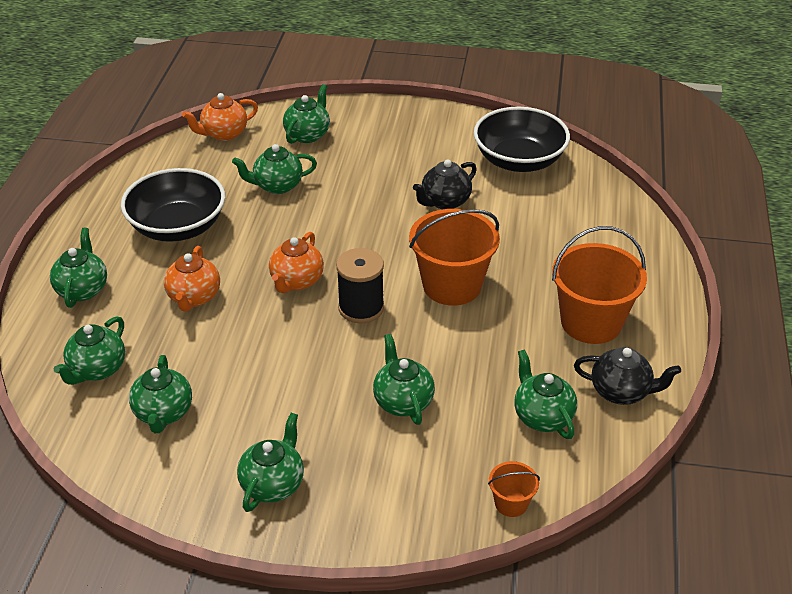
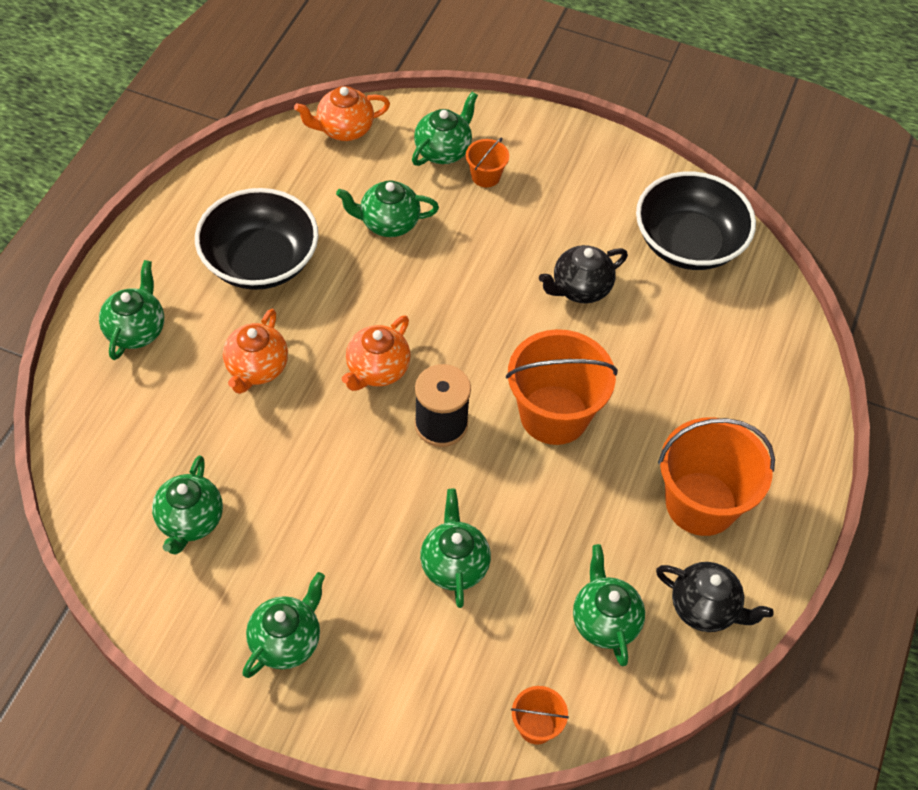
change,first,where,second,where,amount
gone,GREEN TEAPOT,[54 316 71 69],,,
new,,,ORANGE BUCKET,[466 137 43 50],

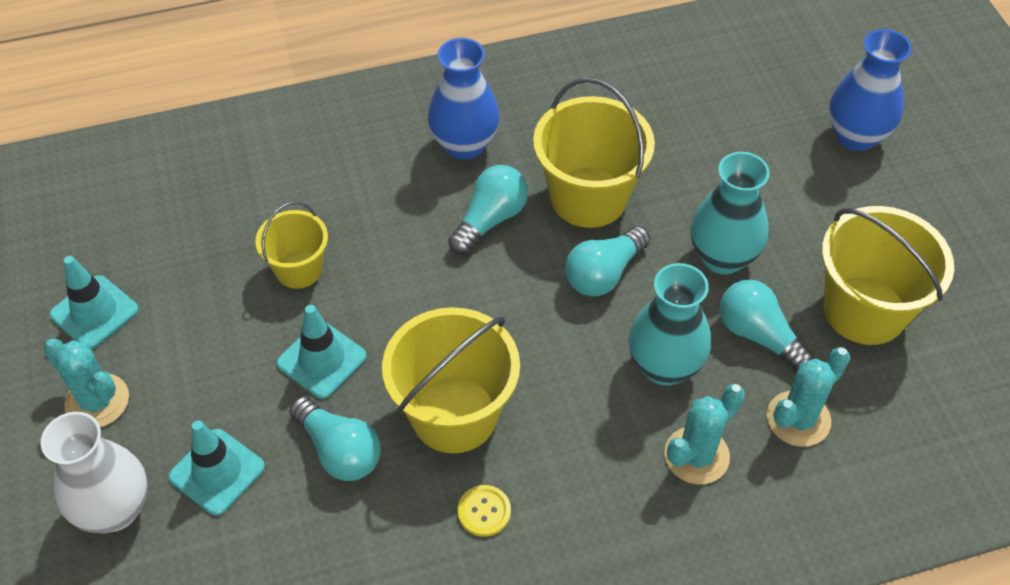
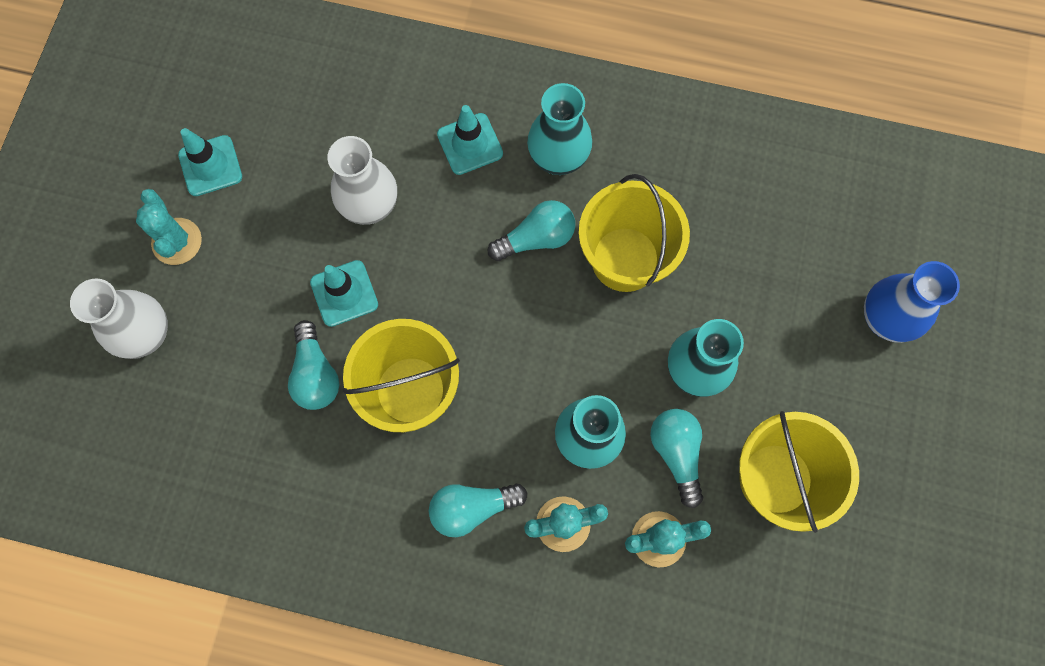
change,first,where,second,where,amount
shifted,TURQUOISE TRAFFIC CONE,[168 420 97 96],,[437 105 66 70],
swapped,YELLOW BUCKET,[255 202 73 87],WHITE VASE,[328 136 69 89],
repainted,BLUE VASE,[428 38 72 122],TURQUOISE VASE,[527 83 65 92],
gone,YELLOW BUTTON,[458 485 53 52],,,
shifted,TURQUOISE LIGHT BULB,[565 226 85 71],,[429 484 99 53],

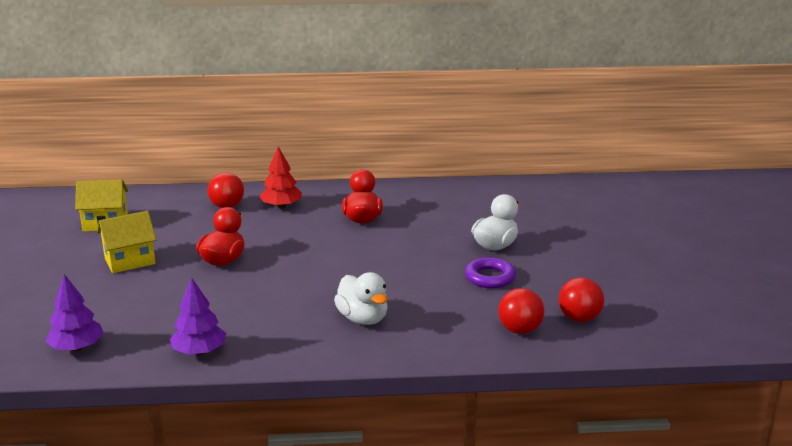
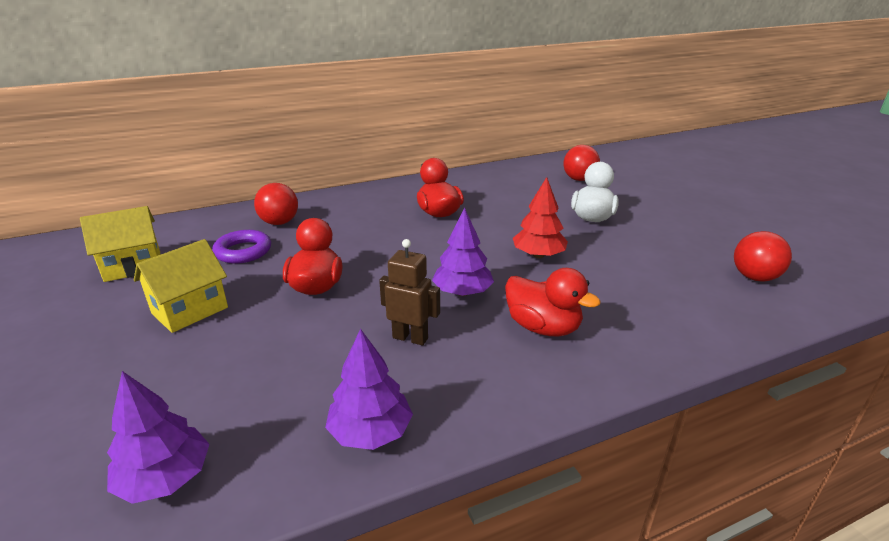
change,first,where,second,where,amount
shifted,RED TREE,[260 146 42 63],,[513 177 55 81],
repainted,WHITE DUCK,[334 272 54 53],RED DUCK,[505 268 96 68],
shifted,PURPLE RING,[465 257 51 31],,[212 230 59 34],
shifted,RED BALL,[498 288 46 46],,[563 145 37 36],
new,,,BROWN ROBOT,[379 239 61 107],
new,,,PURPLE TREE,[432 207 62 89],

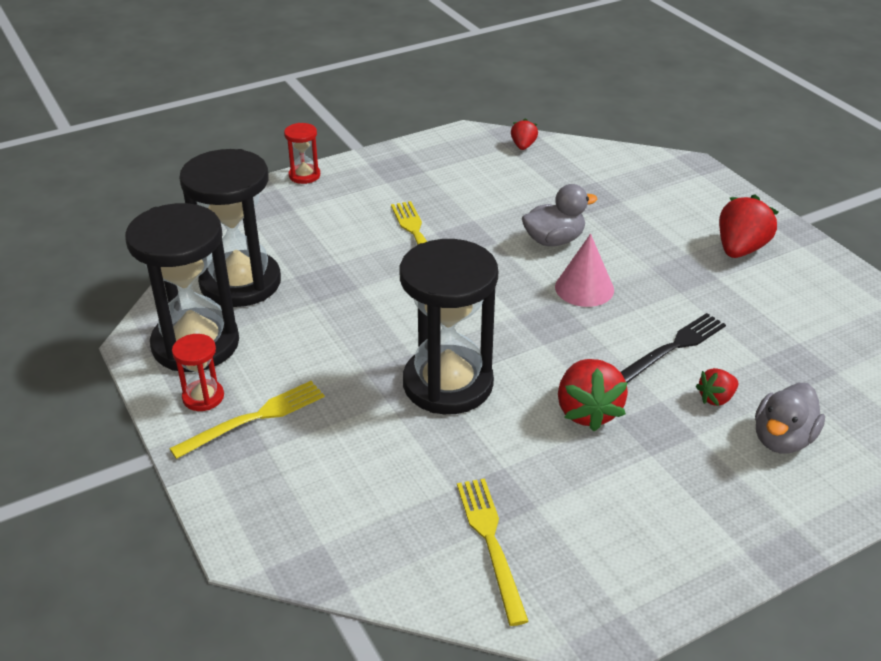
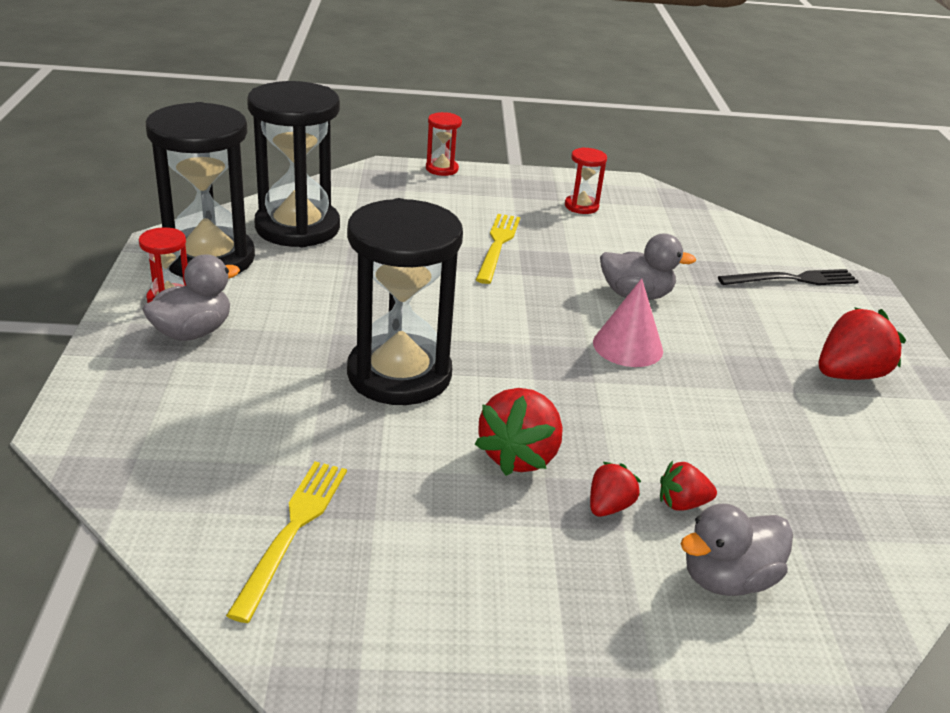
change,first,where,second,where,amount
swapped,YELLOW FORK,[169 381 156 78],GREY DUCK,[142 254 98 87],
shifted,RED STRAWBERRY,[511 118 27 32],,[590 462 51 55],
shifted,BLACK FORK,[621 313 105 69],,[718 269 141 16],
new,,,RED HOURGLASS,[565 147 42 67],

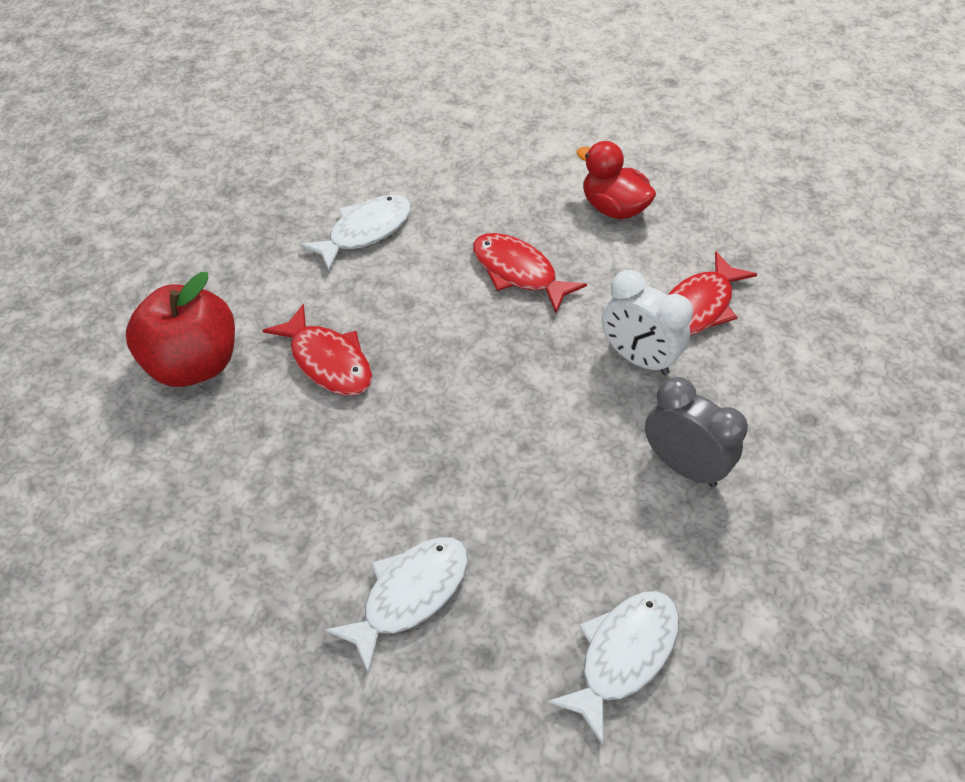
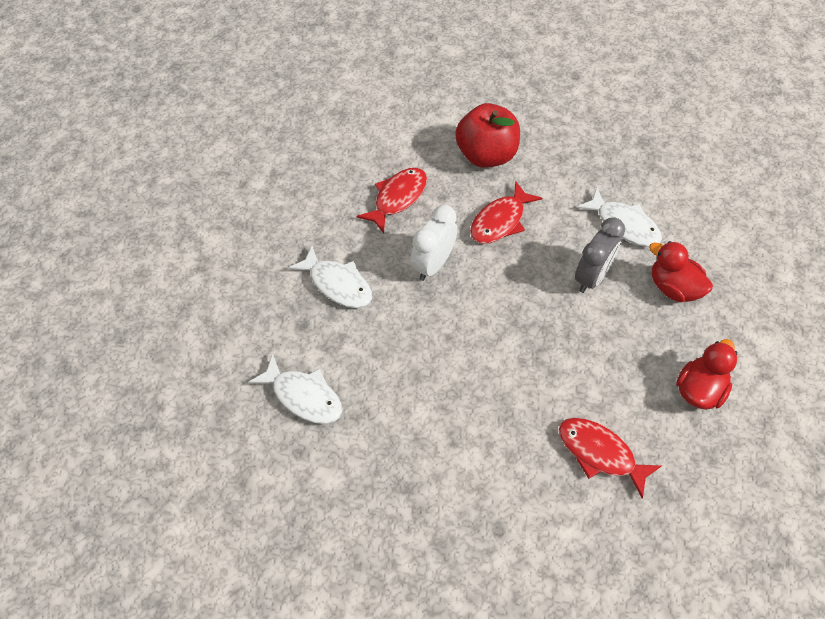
change,first,where,second,where,amount
shifted,RED FISH,[473 233 114 80],,[356 168 71 65],
shifted,WHITE CLOCK,[602 270 91 105],,[410 205 48 76],
shifted,GREY CLOCK,[645 377 103 110],,[575 217 50 76],
new,,,RED DUCK,[649 241 64 61],

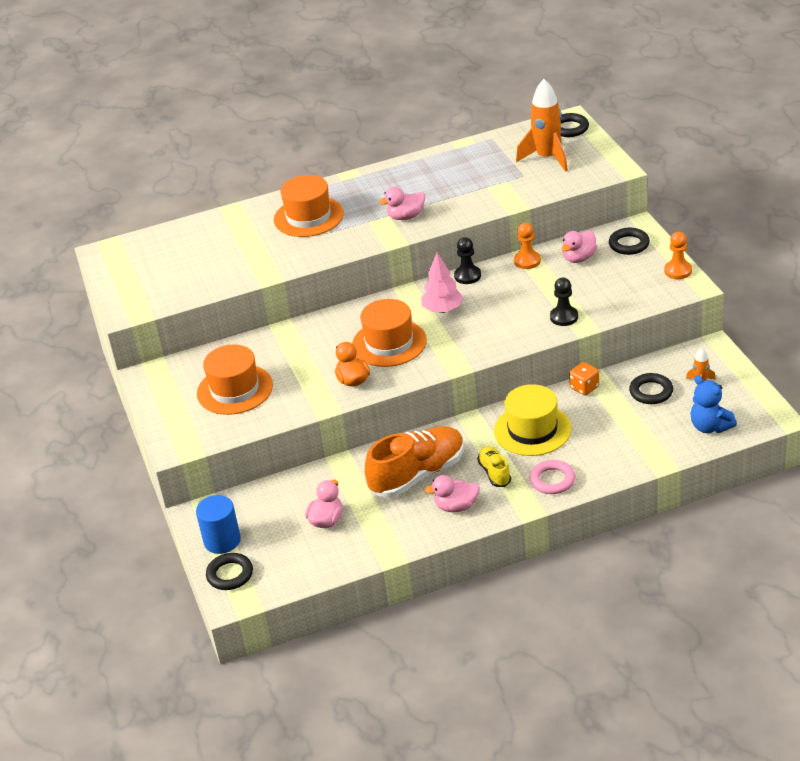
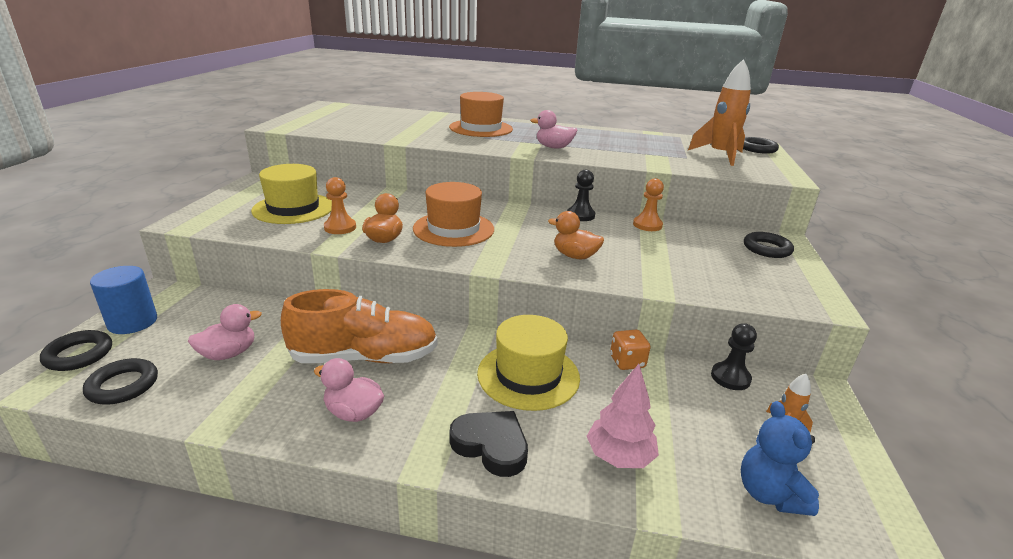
change,first,where,second,where,amount
repainted,ORANGE HAT,[197 344 76 71],YELLOW HAT,[251 164 81 60],
shifted,PINK TREE,[421 253 42 60],,[587 364 72 104],
gone,YELLOW SHOE,[477 446 34 41],,,
swapped,PINK RING,[529 460 47 34],BLACK HEART,[449 411 79 66],
shifted,BLACK PAWN,[550 278 28 48],,[711 323 46 67],
gone,PINK DUCK,[561 230 36 33],,,
shifted,BLACK RING,[629 373 44 31],,[83 358 75 46],
shifted,ORANGE PAWN,[664 232 28 47],,[324 177 32 57],
new,,,ORANGE DUCK,[548 211 56 48],

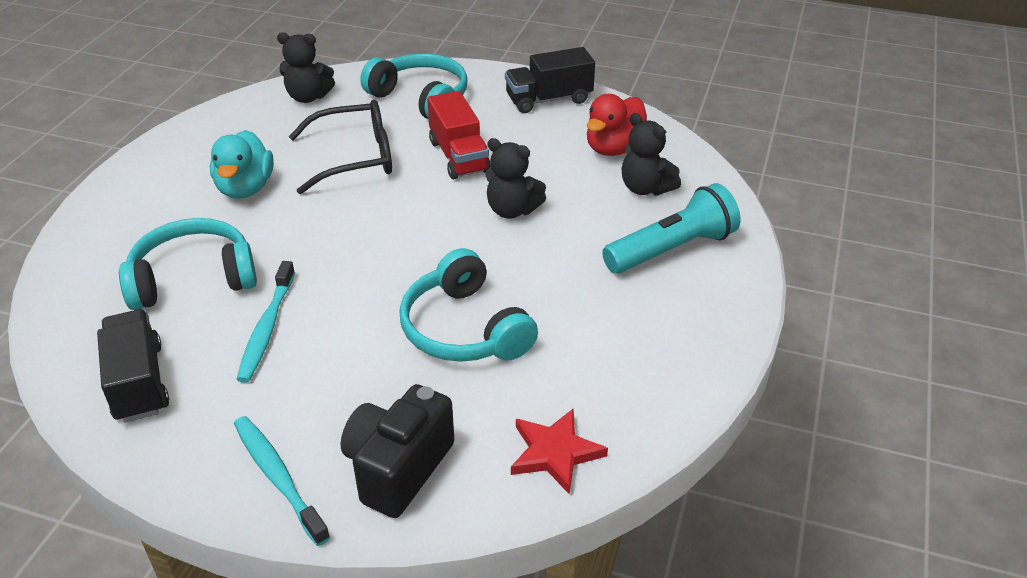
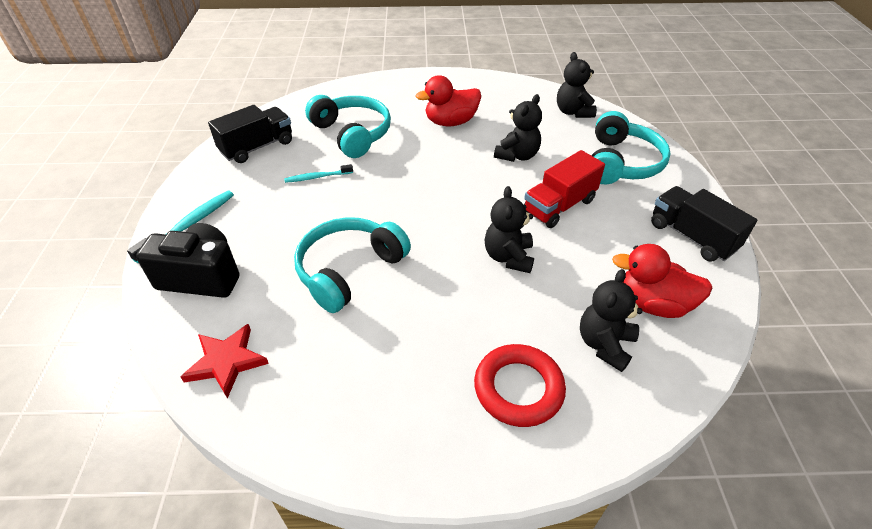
change,first,where,second,where,amount
repainted,TURQUOISE DUCK,[210 130 64 69],RED DUCK,[416 75 65 51],
scaled,TURQUOISE TOOTHBRUSH,[236 261 59 122],,[284 164 69 19],x0.63
swapped,BLACK GLASSES,[289 100 103 94],BLACK TEDDY BEAR,[494 94 48 68],
swapped,TURQUOISE FLASHLIGHT,[602 183 138 91],RED RING,[474 344 92 83],

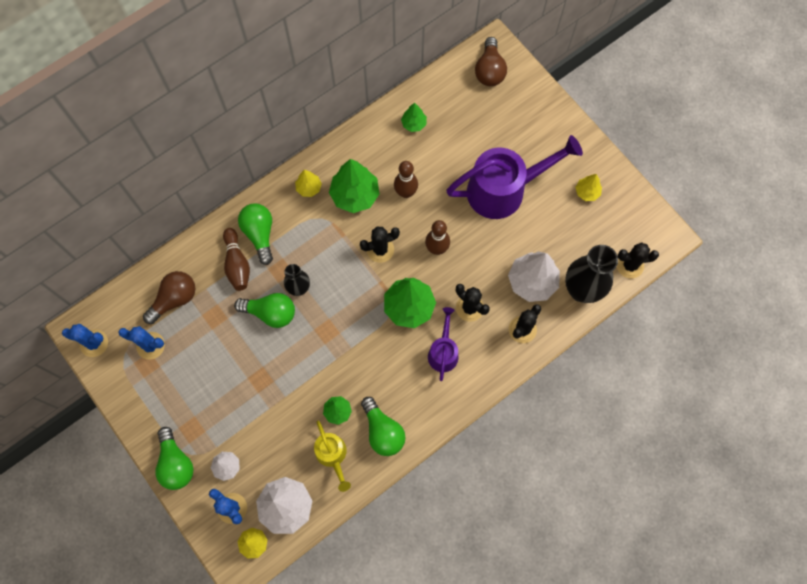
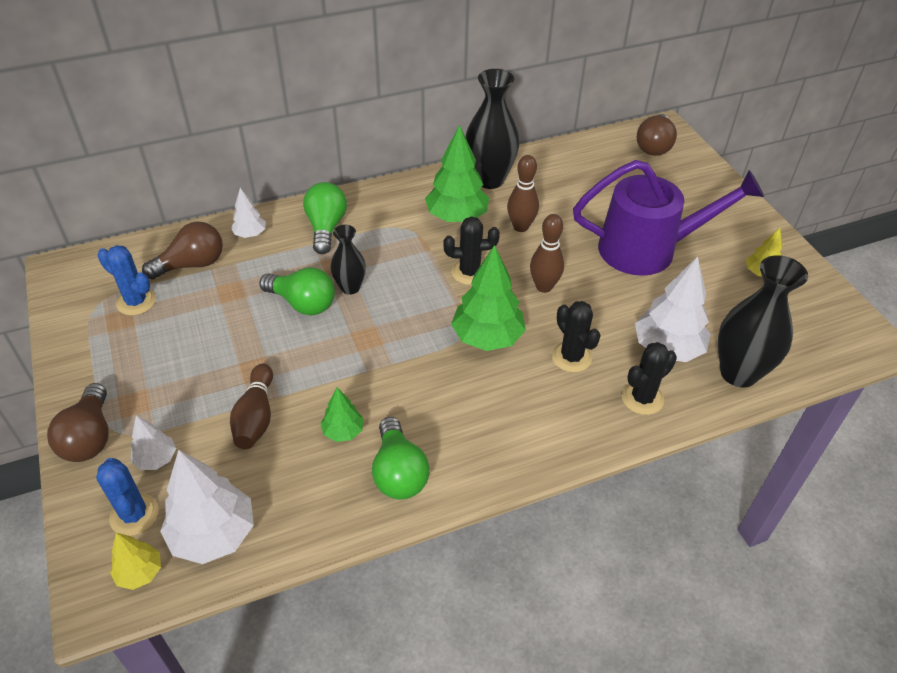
change,first,where,second,where,amount
gone,BLUE CACTUS,[62 324 46 33],,,
repainted,GREEN LIGHT BULB,[156 427 37 63],BROWN LIGHT BULB,[47 383 62 79],
shifted,BROWN BOWLING PIN,[223 228 27 63],,[230 363 43 86],
gone,YELLOW TREE,[295 170 27 27],,,
gone,YELLOW WATERING CAN,[314 420 37 72],,,
gone,GREEN TREE,[401 103 26 29],,,
gone,PURPLE WATERING CAN,[428 307 30 74],,,
gone,BLACK CACTUS,[617 242 42 36],,,
new,,,WHITE TREE,[231 188 35 50],
new,,,BLACK VASE,[465 69 54 120],

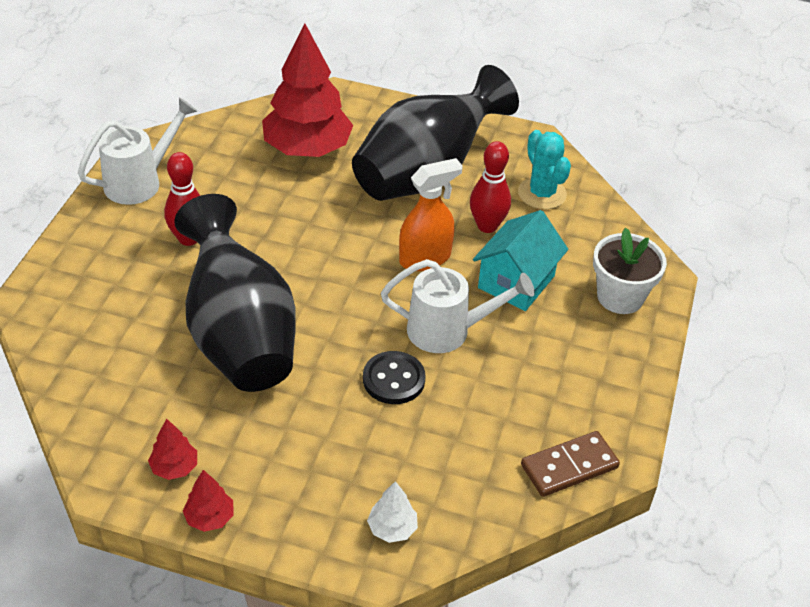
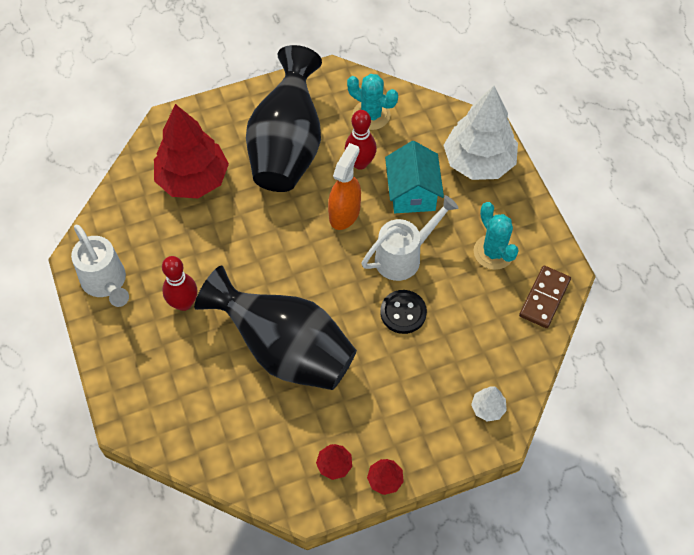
change,first,where,second,where,amount
rotated,WHITE WATERING CAN,[78 97 119 108],,[71 225 58 82],135 degrees clockwise
swapped,WHITE FLOWER POT,[593 228 74 86],WHITE TREE,[444 86 74 94],
new,,,TURQUOISE CACTUS,[474 202 45 68],

